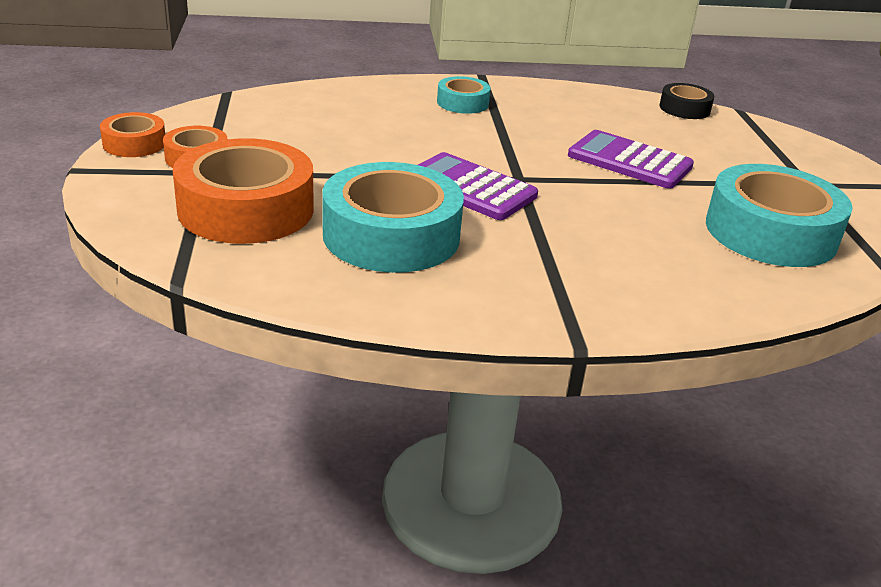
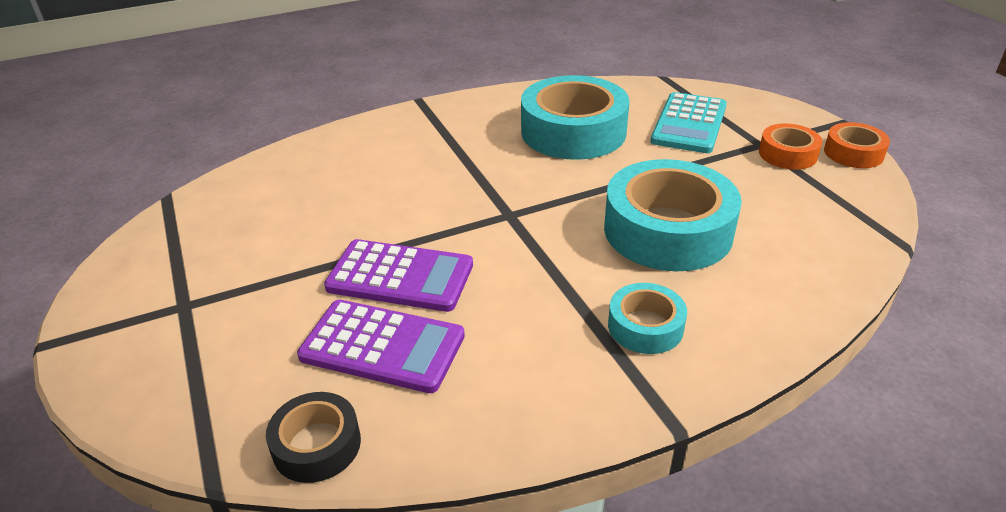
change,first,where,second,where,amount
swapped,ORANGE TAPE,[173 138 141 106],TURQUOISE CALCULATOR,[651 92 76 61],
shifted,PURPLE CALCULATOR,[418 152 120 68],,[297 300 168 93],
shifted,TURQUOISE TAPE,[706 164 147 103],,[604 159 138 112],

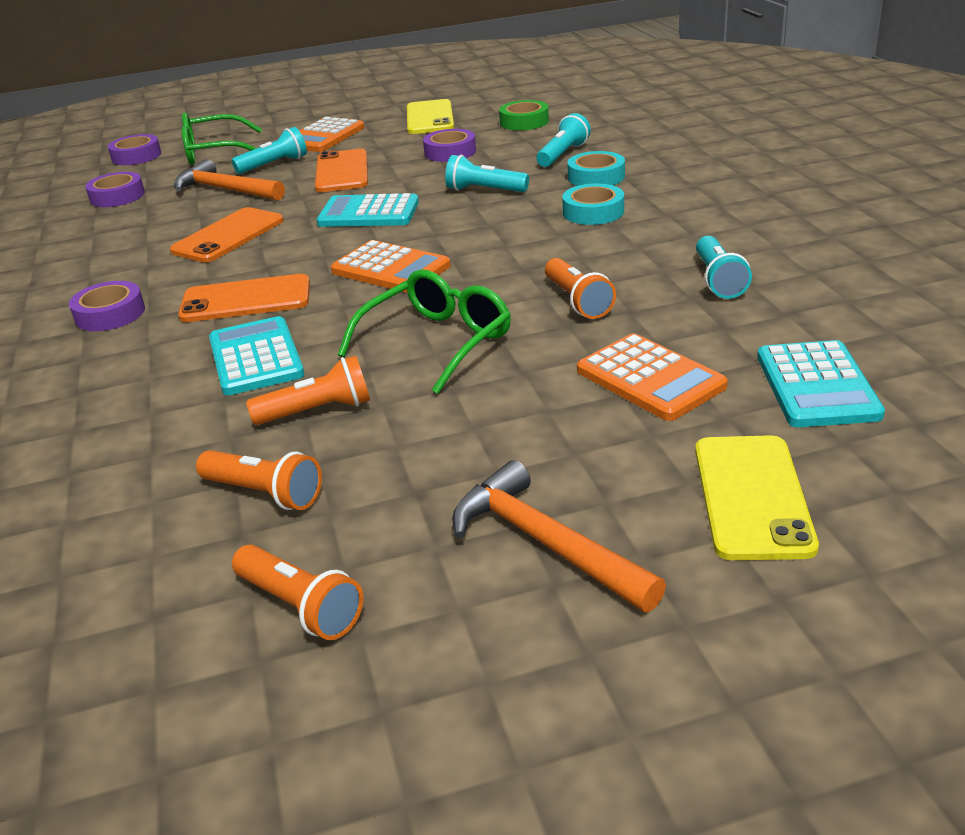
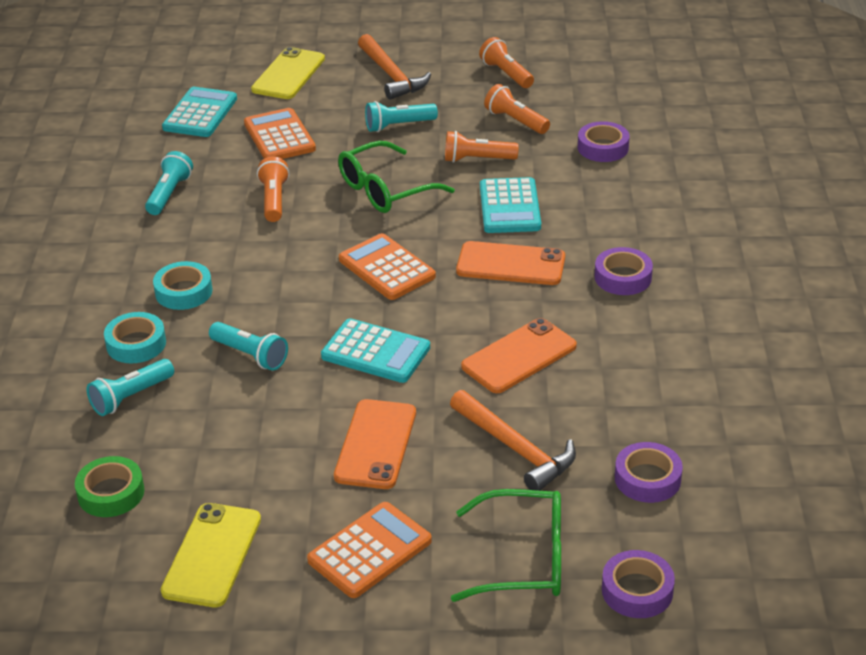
change,first,where,second,where,amount
shifted,TURQUOISE FLASHLIGHT,[232 127 75 47],,[365 101 73 31],
shifted,PURPLE TAPE,[423 129 53 33],,[578 121 52 41],

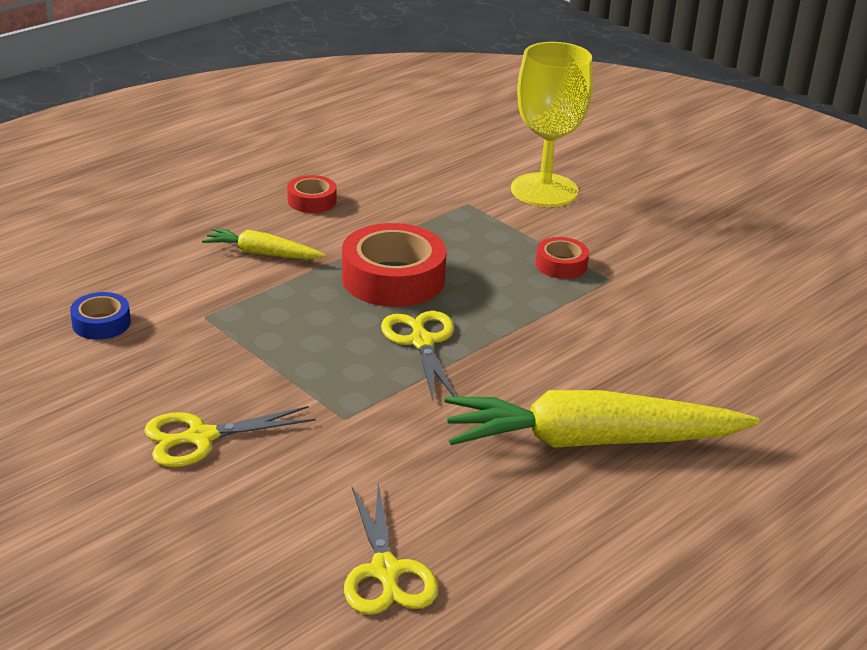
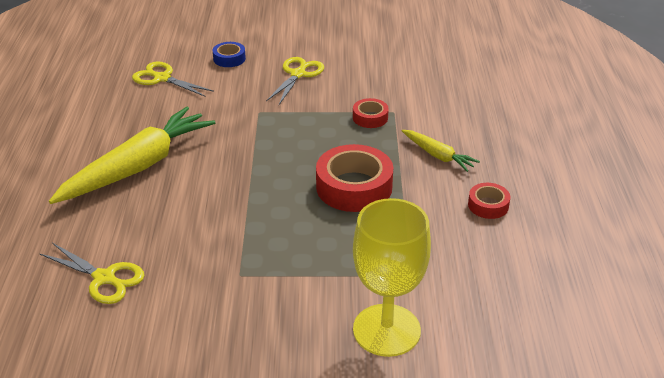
change,first,where,second,where,amount
shifted,BLUE TAPE,[70 292 61 48],,[213 42 33 25],
rotated,YELLOW CARROT,[202 228 124 31],,[402 130 78 42],75 degrees clockwise
shifted,YELLOW SCISSORS,[381 311 75 89],,[40 243 105 61],
shifted,RED TAPE,[535 237 54 42],,[353 98 36 30],

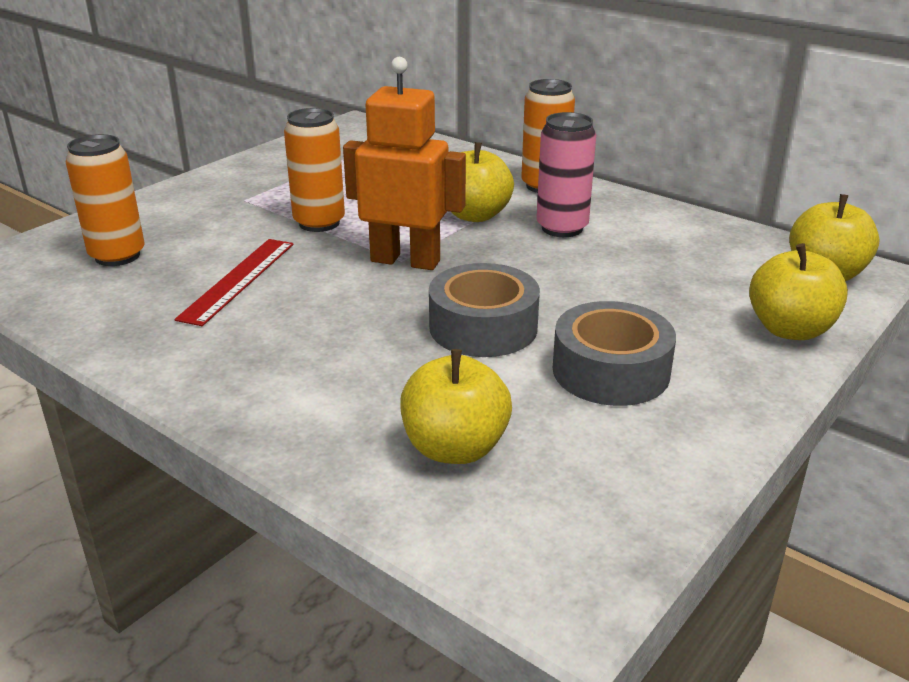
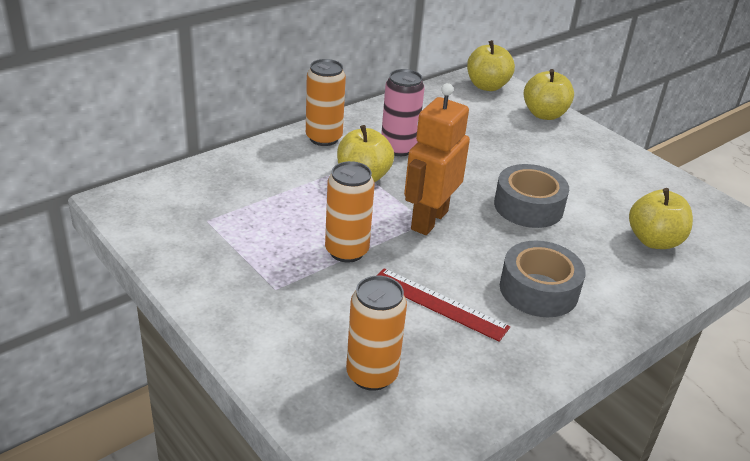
change,first,where,second,where,amount
shifted,GREY TAPE,[553 301 123 105],,[500 241 86 76],

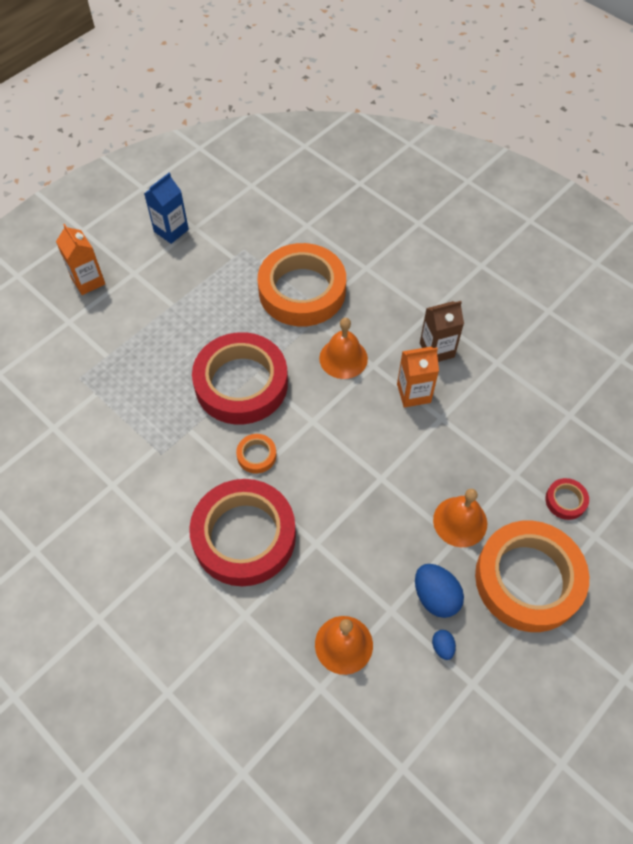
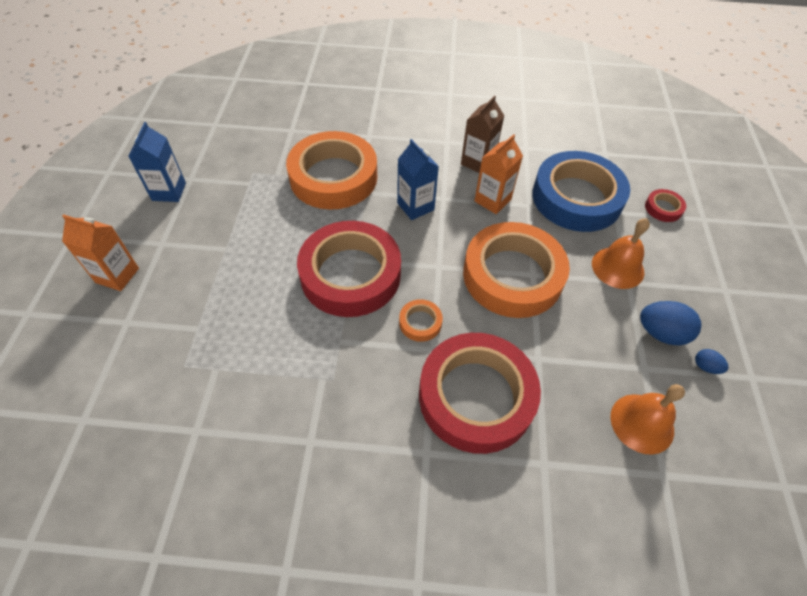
change,first,where,second,where,amount
swapped,ORANGE BELL,[319 318 49 61],BLUE CARTON,[397 139 42 81],
shifted,ORANGE TAPE,[475 520 114 112],,[463 222 107 96],
new,,,BLUE TAPE,[532 151 98 81],

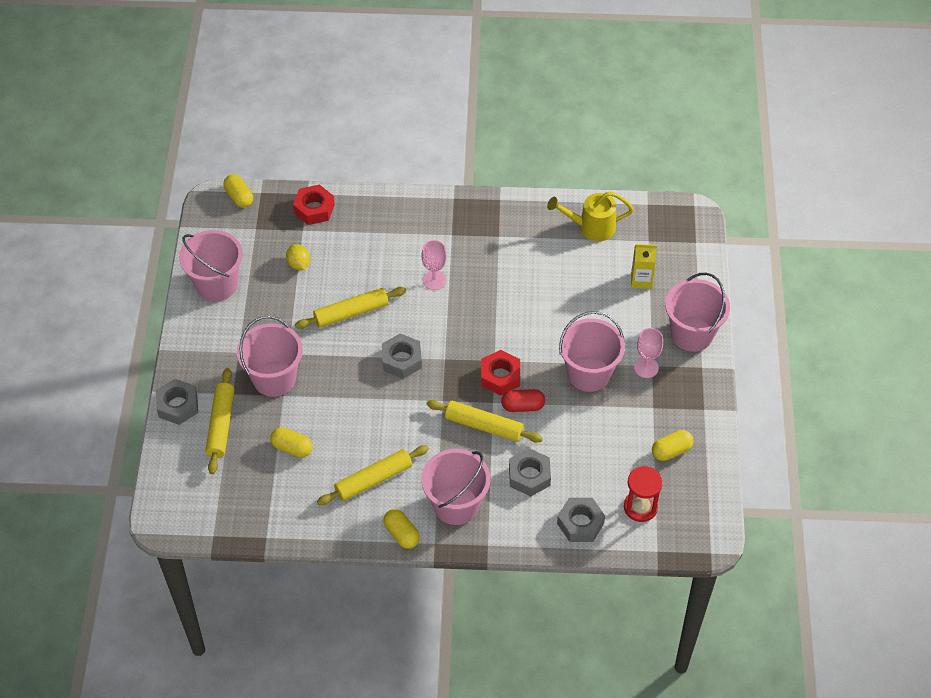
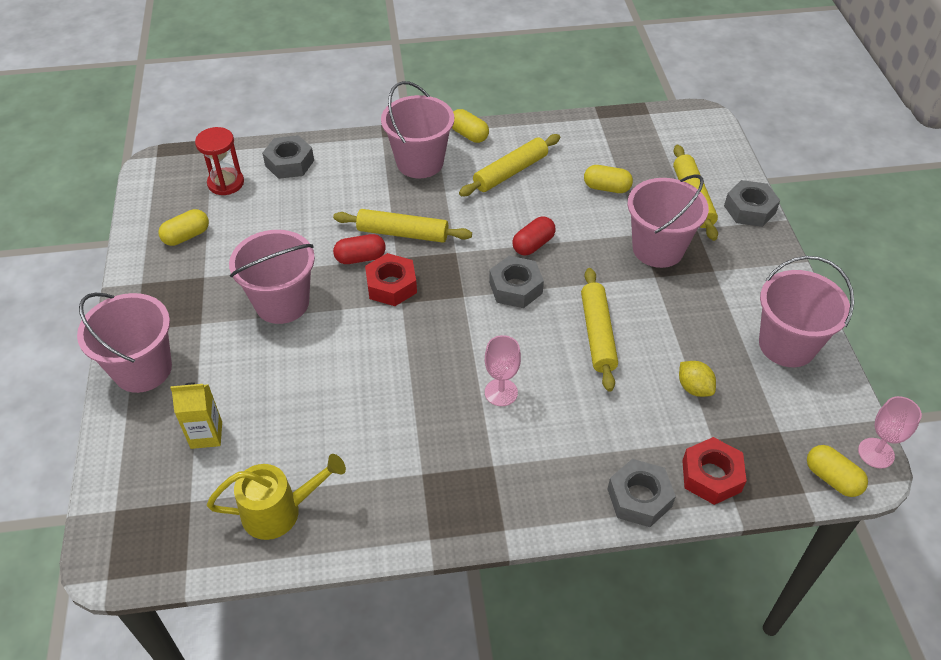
change,first,where,second,where,amount
rotated,YELLOW ROLLING PIN,[295 287 111 42],,[581 268 37 124],60 degrees counterclockwise
shifted,GREY NUT,[509 448 42 48],,[607 459 69 68],
shifted,PINK GOBLET,[634 328 29 50],,[858 396 64 73],
new,,,RED CAPSULE,[512 216 44 40],

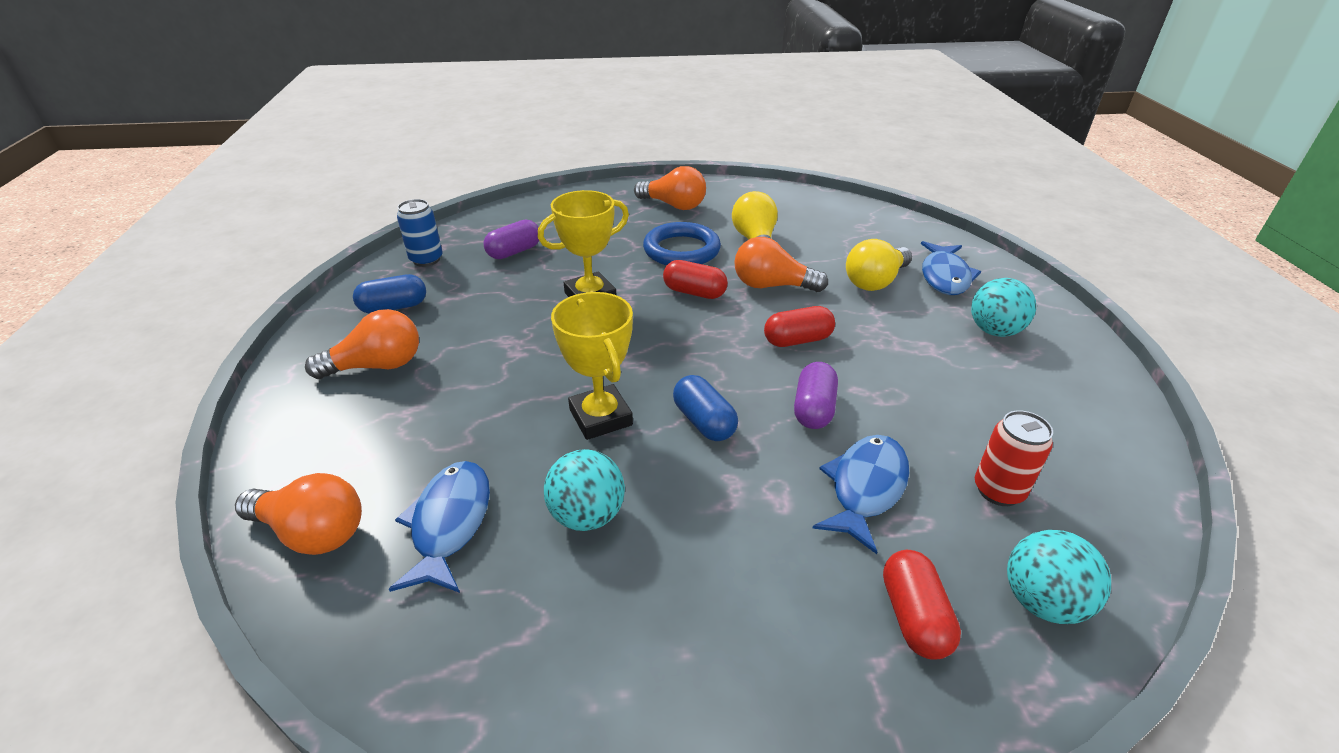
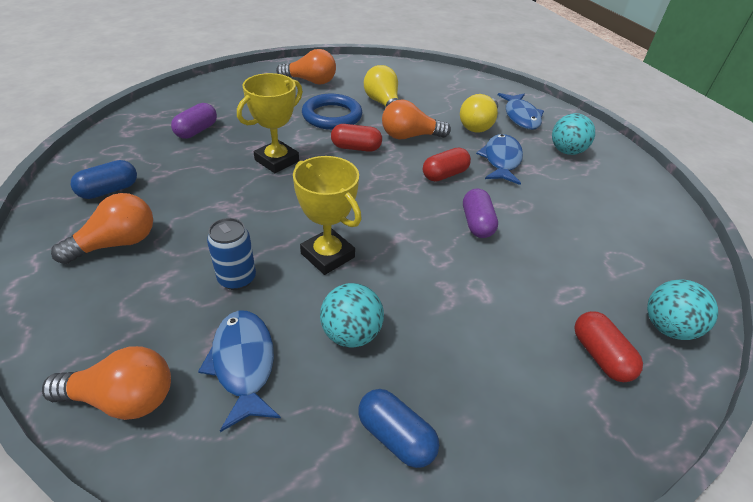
change,first,where,second,where,amount
shifted,BLUE CAN,[397 199 46 68],,[207 218 49 72],
shifted,BLUE CAPSULE,[673 375 65 66],,[358 389 81 79],
shifted,BLUE FISH,[812 435 98 119],,[476 134 47 51],
gone,RED CAN,[975 410 78 96],,,

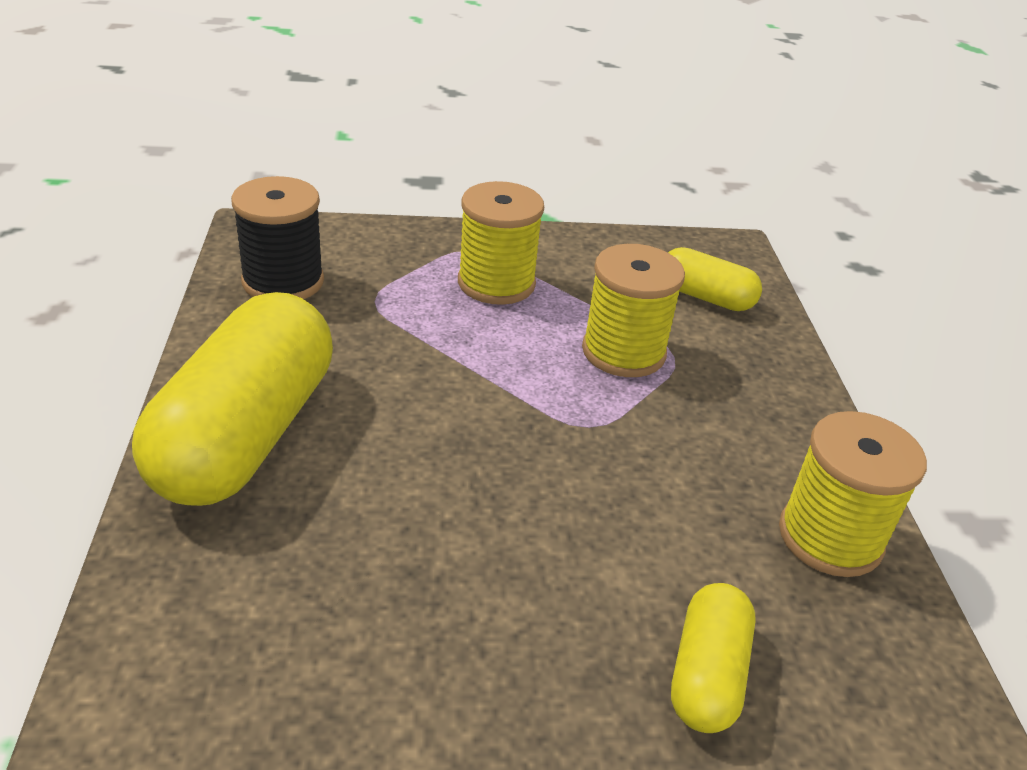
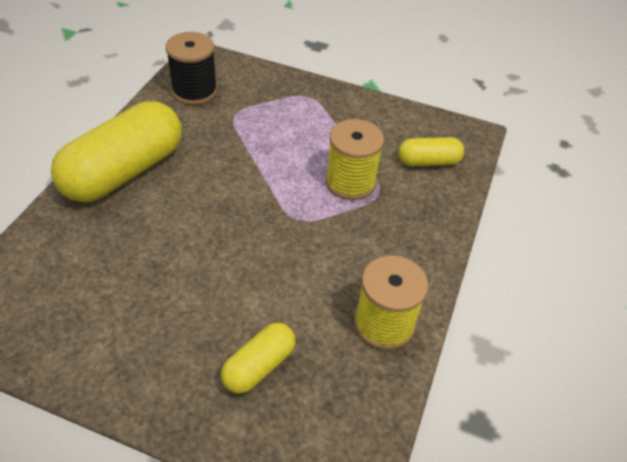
change,first,where,second,where,amount
gone,YELLOW SPOOL,[458 181 86 124],,,
rotated,YELLOW CAPSULE,[668 247 94 64],,[398 137 66 29],60 degrees counterclockwise

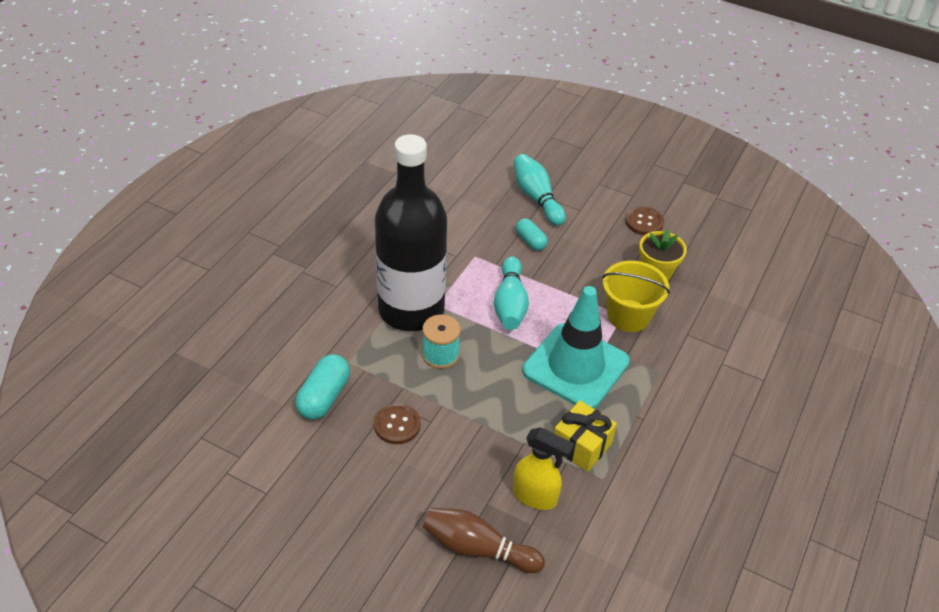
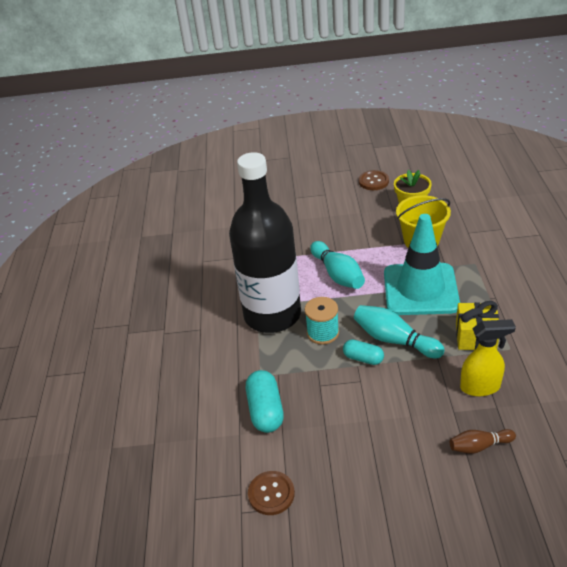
change,first,where,second,where,amount
shifted,BROWN BUTTON,[374 403 47 41],,[248 471 47 44],
scaled,BROWN BOWLING PIN,[423 508 122 65],,[450 429 66 25],x0.61
shifted,TURQUOISE BOWLING PIN,[514 154 52 72],,[354 305 91 53],
shifted,TURQUOISE CAPSULE,[516 218 32 33],,[343 340 41 25],

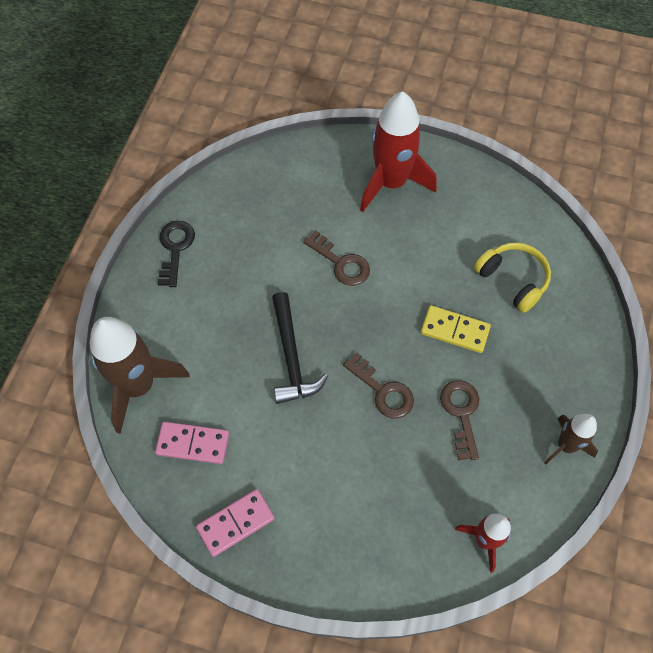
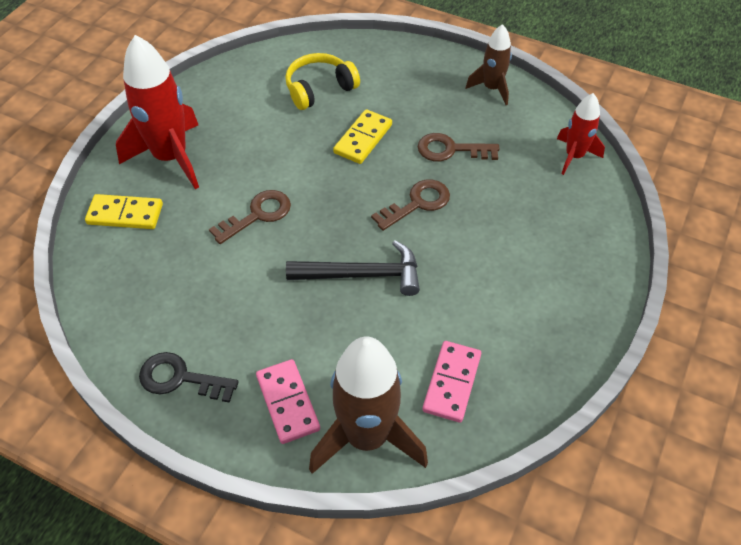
change,first,where,second,where,amount
shifted,PINK DOMINO,[196 489 79 68],,[256 359 64 85],
new,,,YELLOW DOMINO,[85 194 78 35],

